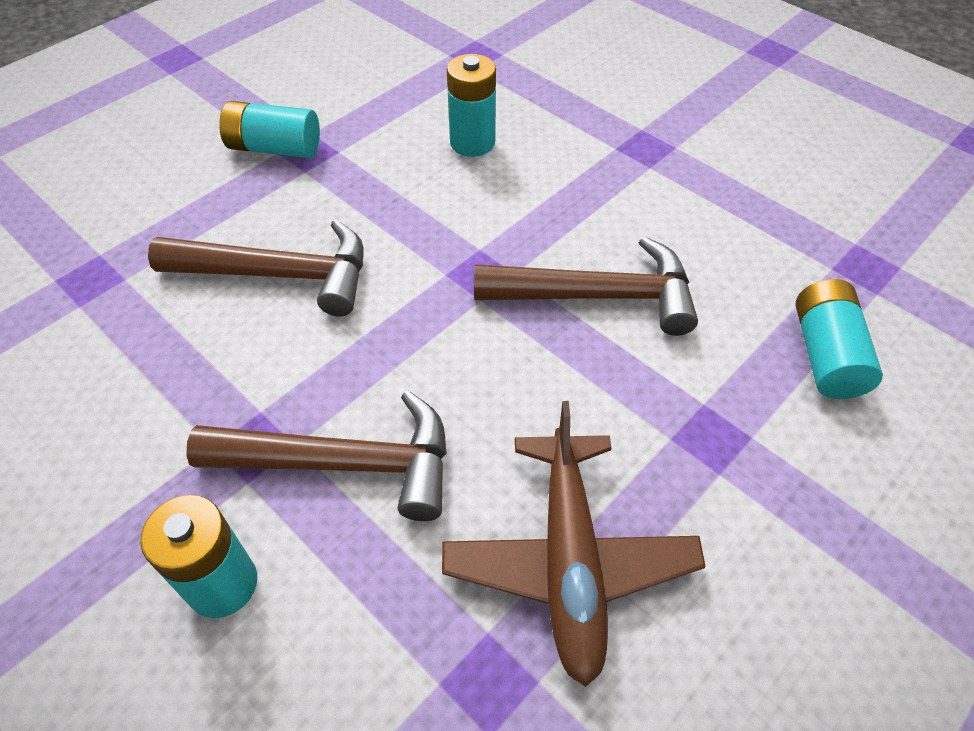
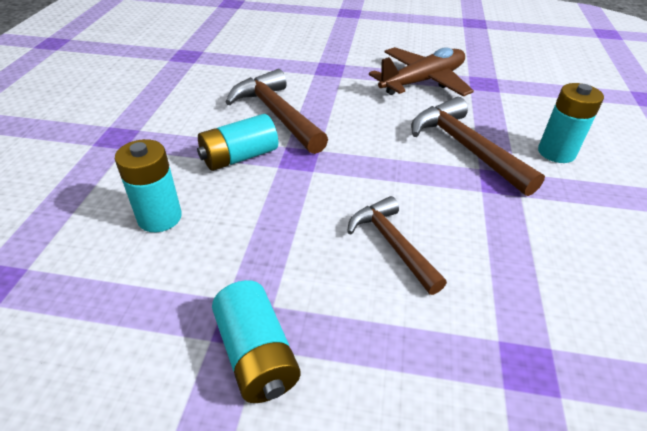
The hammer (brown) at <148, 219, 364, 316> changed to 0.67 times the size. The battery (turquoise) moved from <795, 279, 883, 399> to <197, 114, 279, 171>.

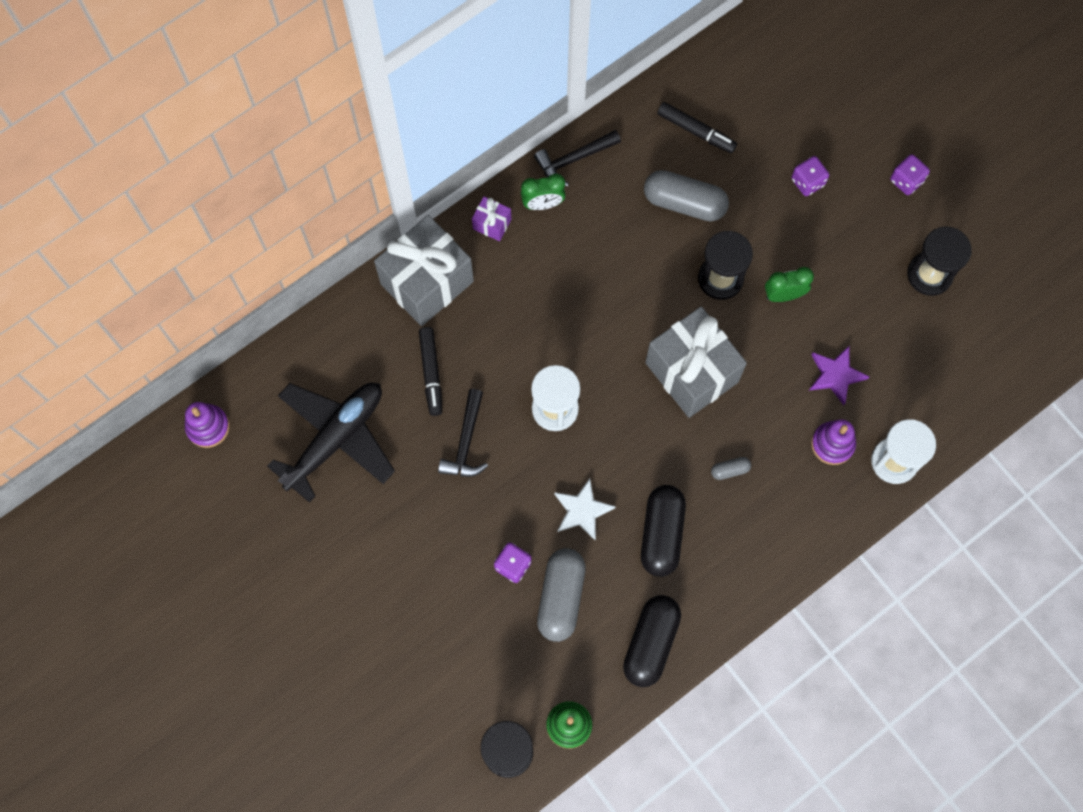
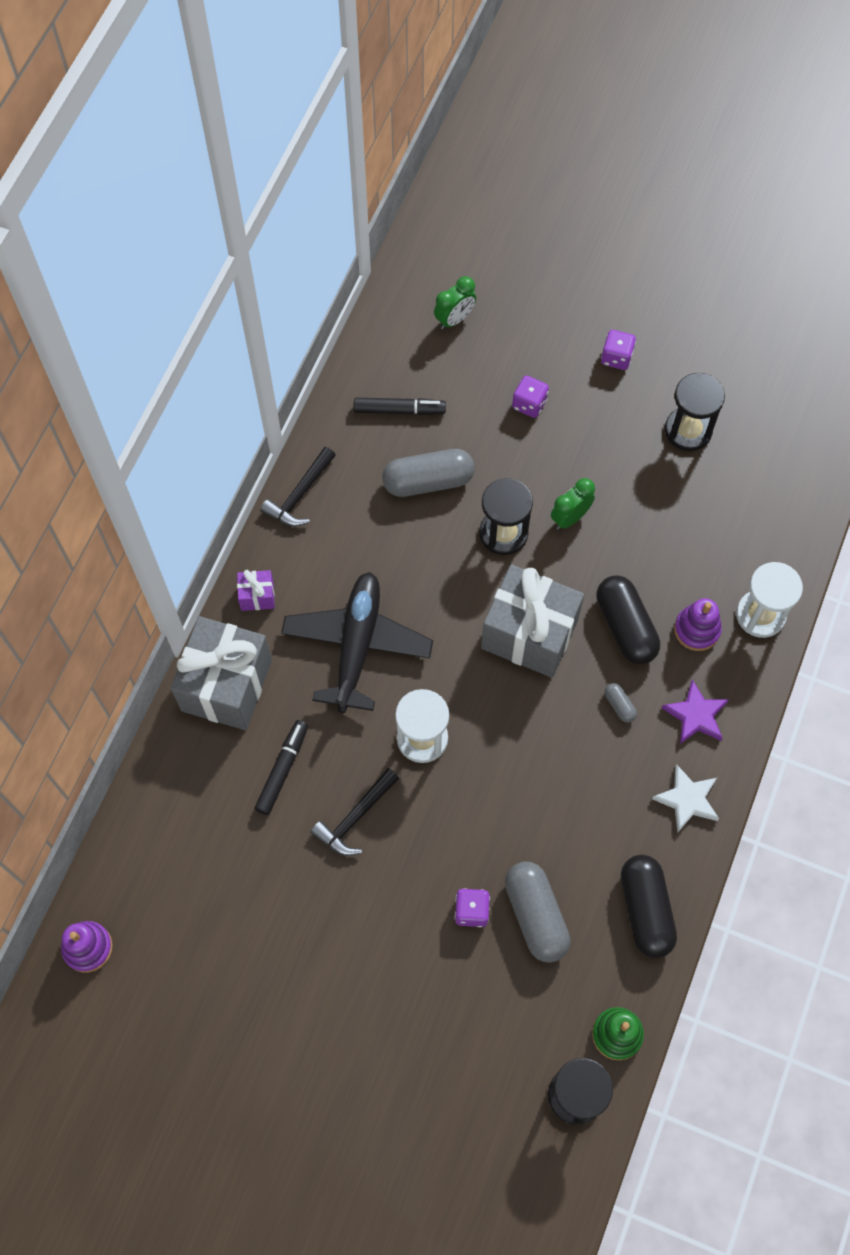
The plane (black) moved from <267, 383, 395, 503> to <281, 572, 433, 713>. The marker (black) at <419, 327, 442, 416> turned 120 degrees counterclockwise. The hammer (black) at <438, 389, 488, 477> turned 60 degrees clockwise. The clock (green) moved from <521, 174, 565, 210> to <434, 276, 476, 329>. The star (white) moved from <554, 478, 616, 540> to <652, 764, 719, 832>. The capsule (black) moved from <641, 485, 686, 577> to <596, 575, 660, 665>. The capsule (grey) at <711, 457, 751, 480> turned 75 degrees counterclockwise. The star (purple) moved from <809, 346, 869, 405> to <662, 680, 729, 744>.

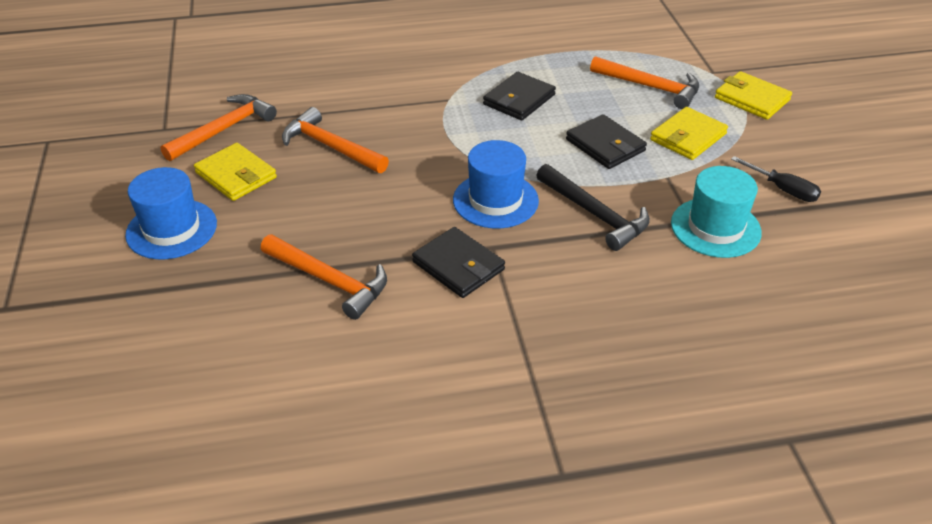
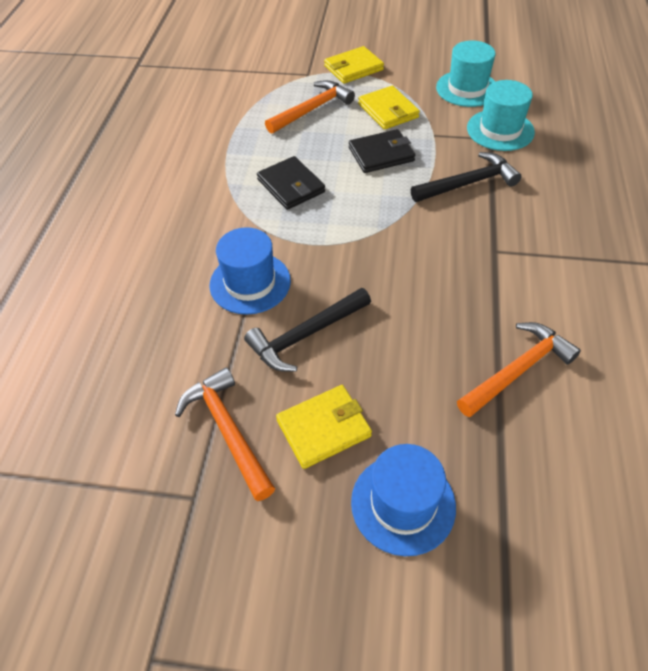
The hammer (orange) at <282, 107, 389, 173> became the hammer (black) at <244, 288, 371, 372>. The wallet (black) at <412, 227, 505, 298> disappeared. The hat (blue) moved from <453, 140, 539, 228> to <210, 227, 291, 315>. The screwdriver (black) at <731, 156, 821, 202> was replaced by the hat (turquoise) at <436, 41, 496, 107>.

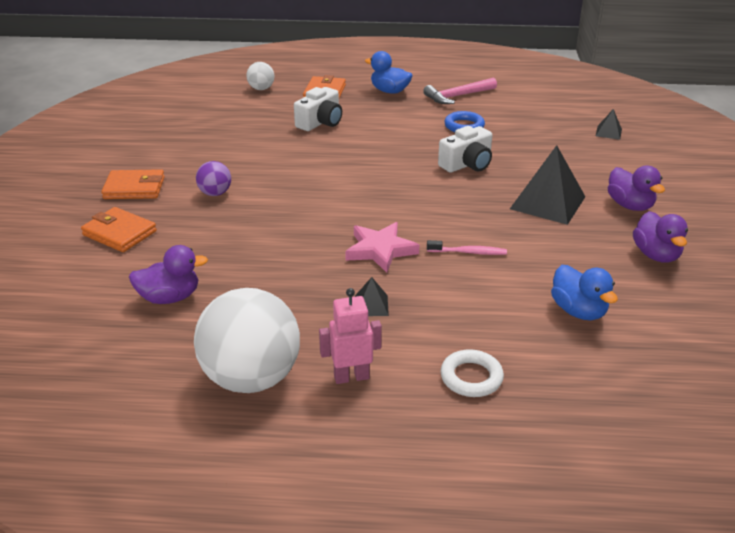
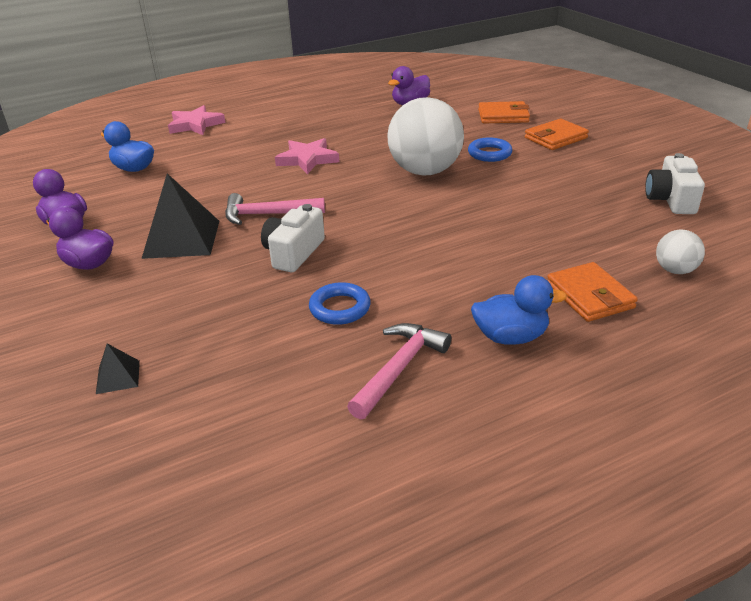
The ball (white) moved from <194, 288, 300, 393> to <387, 97, 464, 176>. The ball (purple) at <196, 161, 231, 196> was replaced by the ring (blue) at <468, 138, 513, 162>. The camera (white) moved from <294, 87, 342, 131> to <645, 153, 705, 214>. The robot (pink) at <319, 288, 382, 384> disappeared. The pyramid (black) at <355, 277, 389, 316> disappeared. The toothbrush (pink) at <427, 240, 507, 255> disappeared. The ring (white) at <441, 349, 504, 397> was replaced by the star (pink) at <168, 105, 226, 135>. The hammer (pink) at <225, 193, 325, 225> appeared.

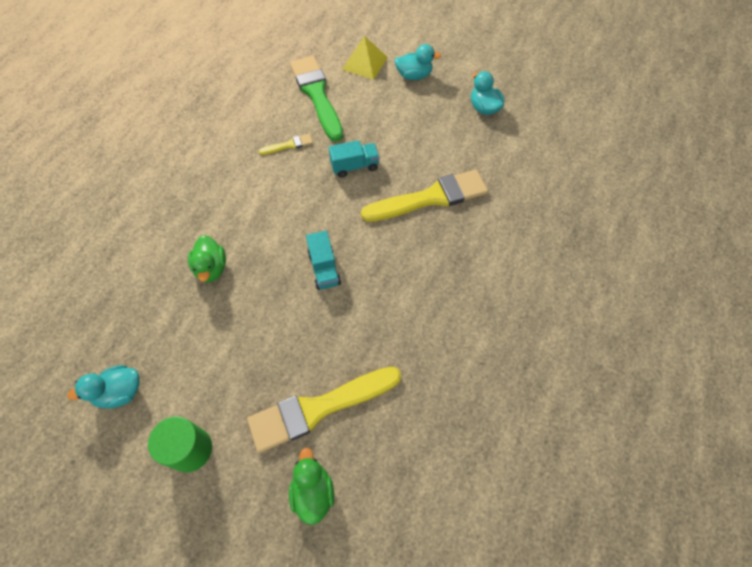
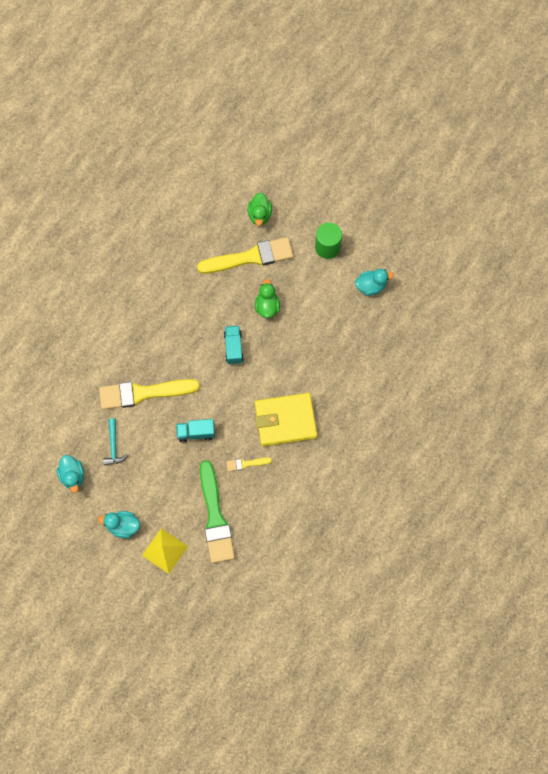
The duck (green) moved from <188, 235, 226, 283> to <255, 279, 280, 318>. The hammer (turquoise) at <103, 418, 128, 465> appeared. The wallet (yellow) at <255, 393, 318, 447> appeared.

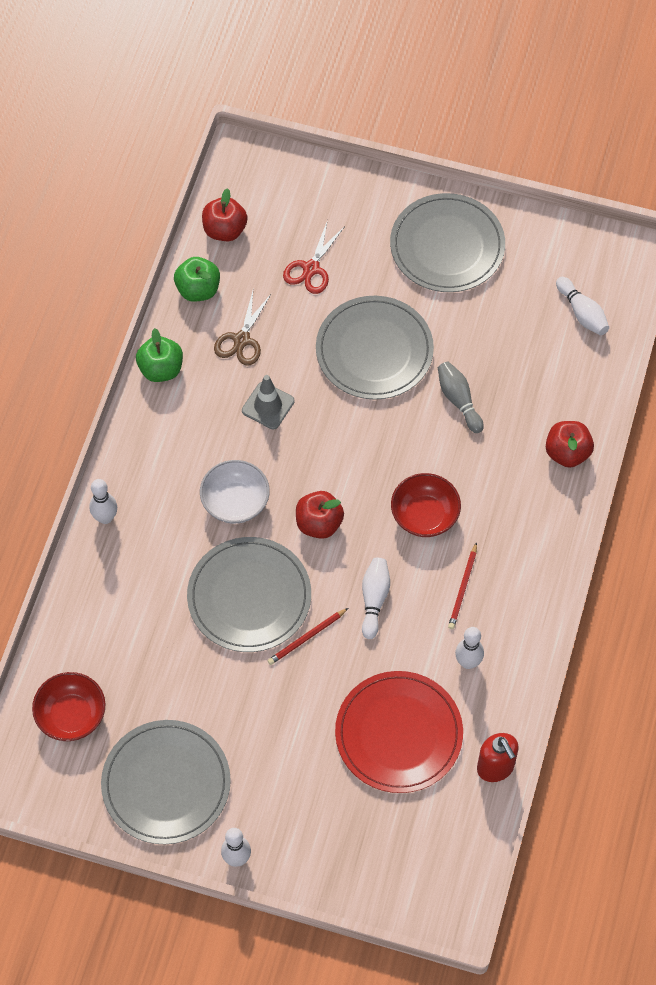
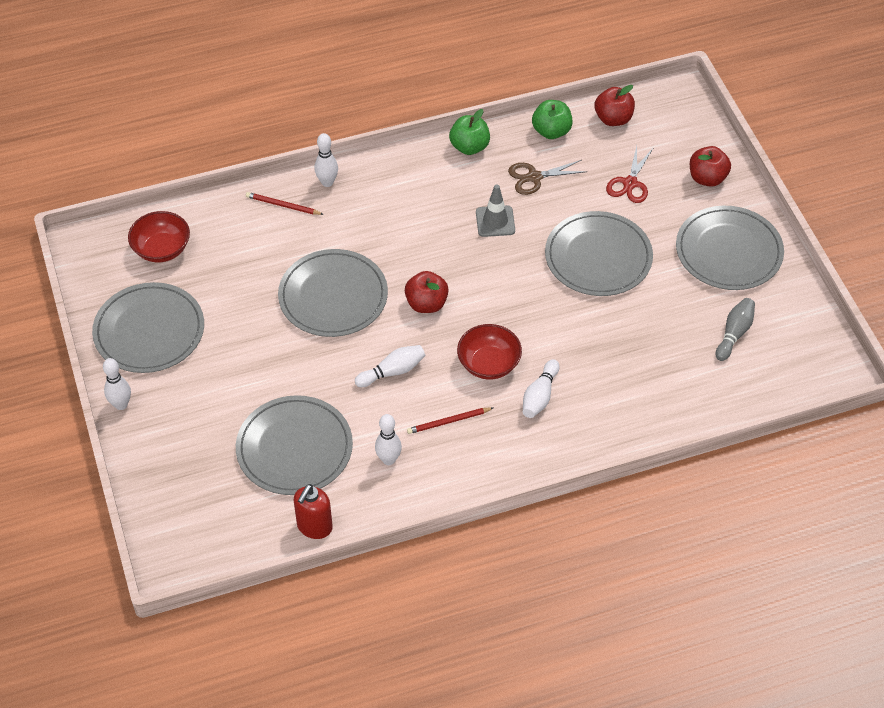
The bowl (white) at <200, 460, 270, 524> disappeared. The pencil (red) moved from <267, 608, 348, 665> to <246, 192, 324, 215>. The scissors (red) at <283, 220, 345, 294> turned 60 degrees counterclockwise. The plate (red) at <335, 671, 463, 793> became the plate (grey) at <236, 395, 353, 495>. The bowling pin (grey) moved from <438, 362, 484, 433> to <716, 298, 755, 361>. The apple (red) moved from <546, 421, 594, 468> to <690, 146, 731, 187>. The bowling pin (white) moved from <556, 277, 609, 335> to <523, 359, 560, 418>.

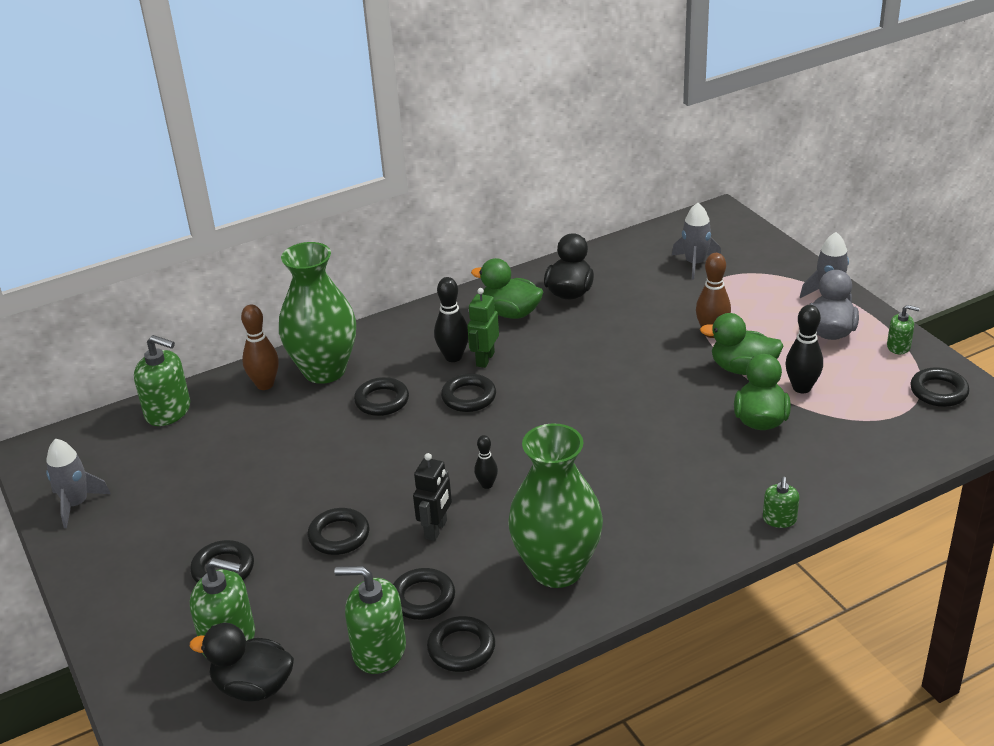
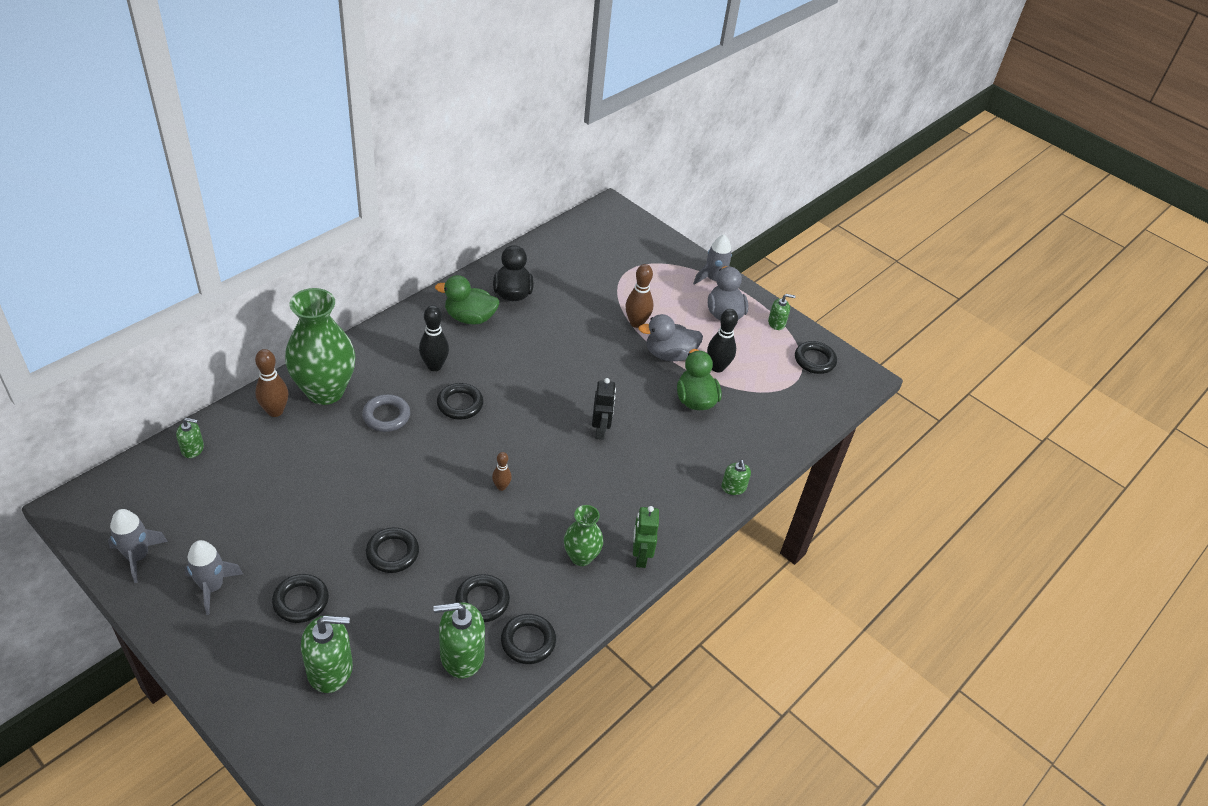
The soap dispenser (green) at <134, 335, 190, 426> changed to 0.55 times the size. The duck (black) at <190, 623, 294, 702> disappeared. The ring (black) at <354, 377, 409, 416> became the ring (grey) at <362, 394, 410, 432>. The robot (black) moved from <413, 453, 452, 541> to <592, 378, 616, 440>. The robot (green) moved from <467, 288, 499, 368> to <633, 506, 659, 568>. The bowling pin (black) at <474, 435, 498, 489> became the bowling pin (brown) at <492, 452, 512, 491>. The vase (green) at <508, 423, 603, 588> changed to 0.53 times the size. The rocket (grey) moved from <672, 203, 721, 280> to <185, 540, 243, 615>. The duck (green) at <700, 313, 784, 375> became the duck (grey) at <638, 314, 703, 361>.

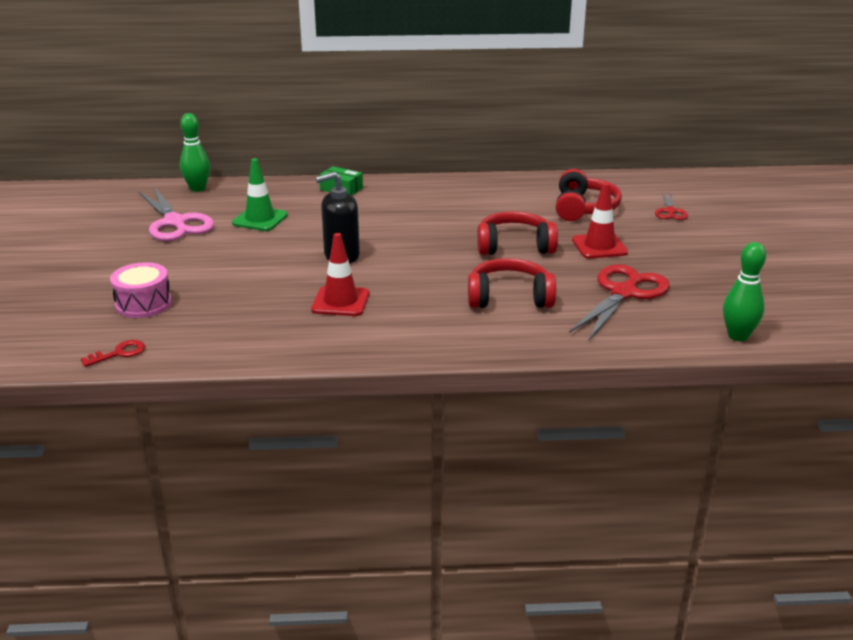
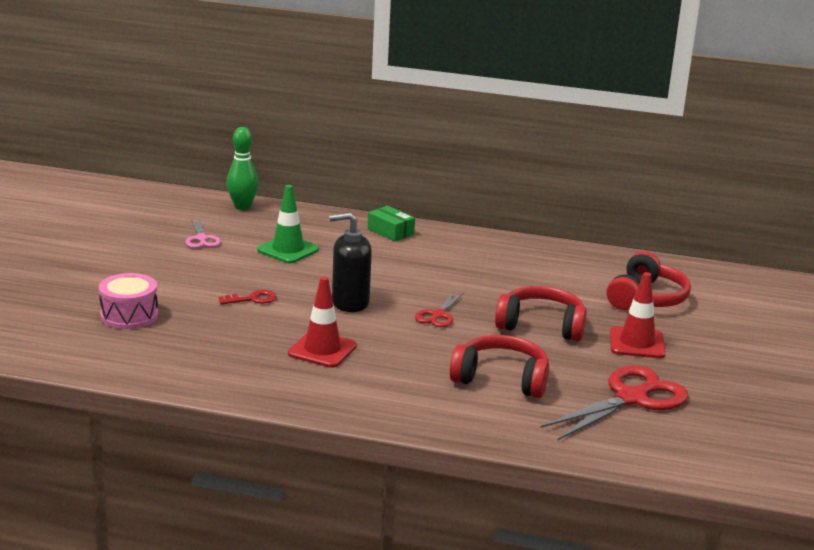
The key (red) moved from <81, 340, 145, 367> to <219, 290, 277, 304>. The scissors (pink) at <138, 187, 214, 241> changed to 0.52 times the size. The scissors (red) moved from <655, 192, 688, 220> to <415, 292, 464, 327>. The bowling pin (green) at <723, 242, 766, 341> disappeared.

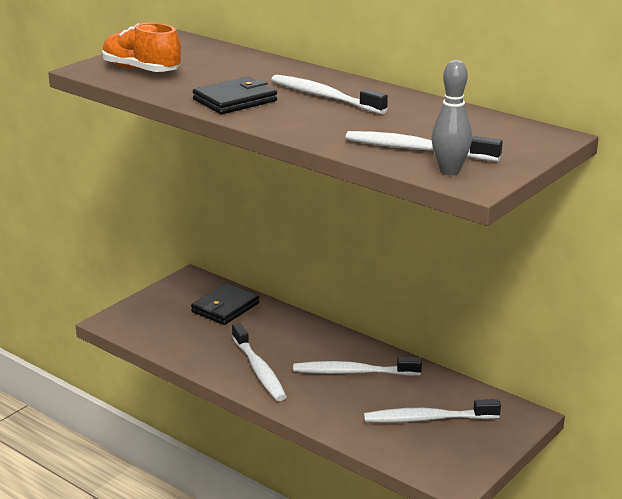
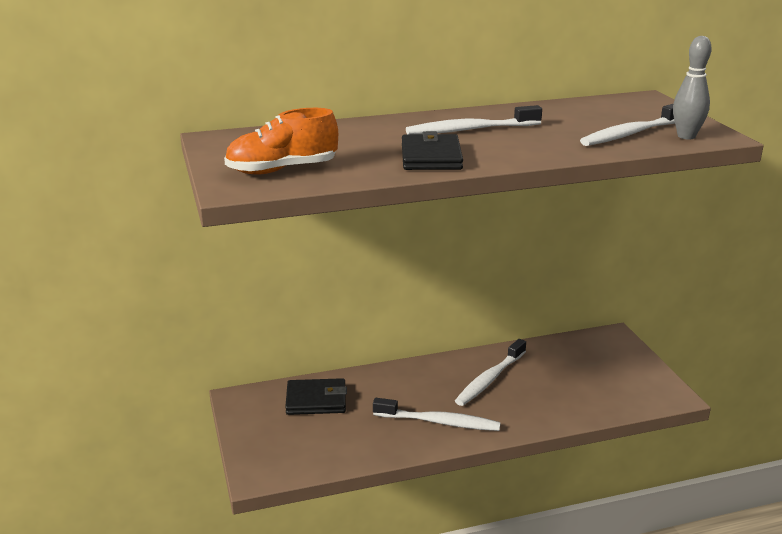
The wallet (black) at <191, 283, 259, 325> turned 75 degrees counterclockwise. The toothbrush (white) at <364, 399, 501, 423> disappeared.

